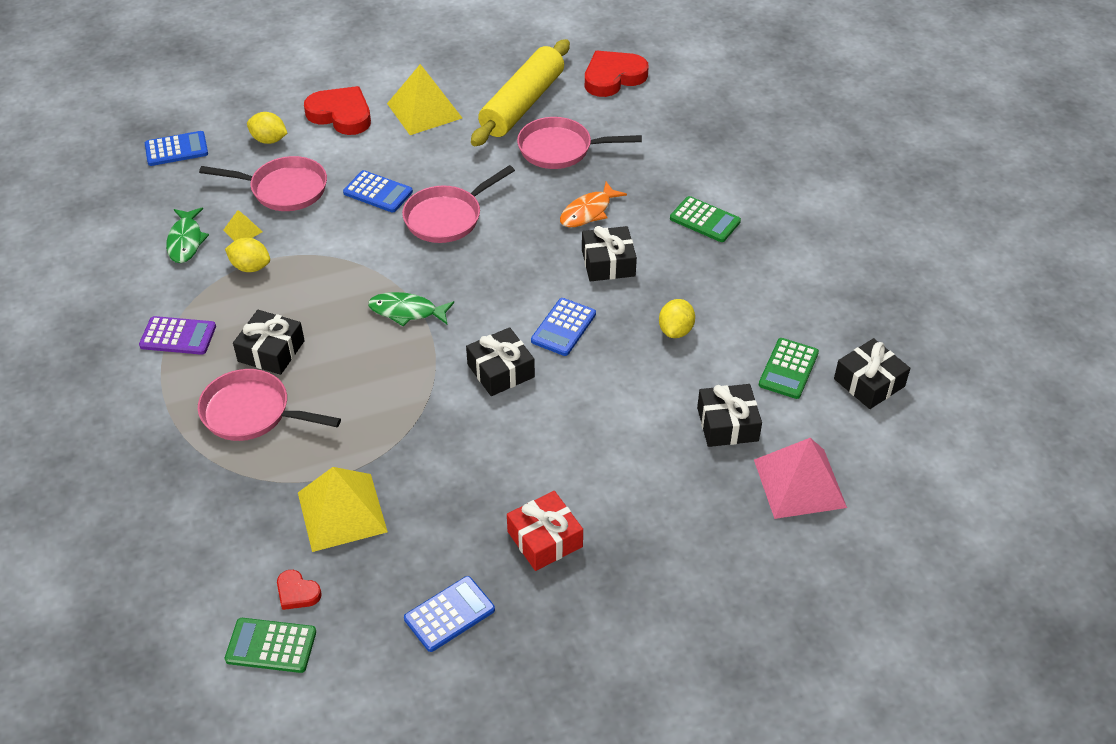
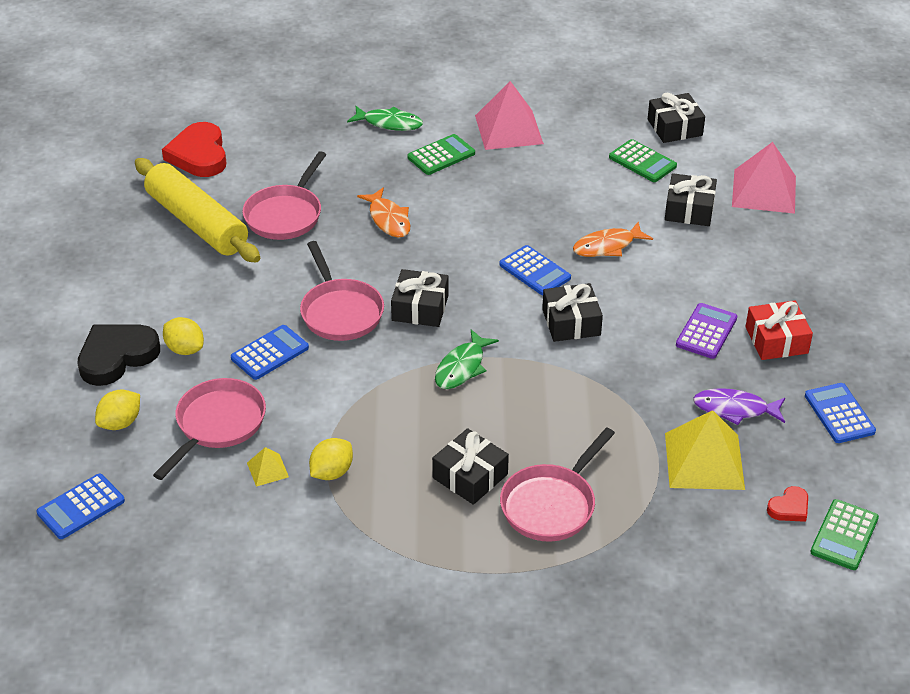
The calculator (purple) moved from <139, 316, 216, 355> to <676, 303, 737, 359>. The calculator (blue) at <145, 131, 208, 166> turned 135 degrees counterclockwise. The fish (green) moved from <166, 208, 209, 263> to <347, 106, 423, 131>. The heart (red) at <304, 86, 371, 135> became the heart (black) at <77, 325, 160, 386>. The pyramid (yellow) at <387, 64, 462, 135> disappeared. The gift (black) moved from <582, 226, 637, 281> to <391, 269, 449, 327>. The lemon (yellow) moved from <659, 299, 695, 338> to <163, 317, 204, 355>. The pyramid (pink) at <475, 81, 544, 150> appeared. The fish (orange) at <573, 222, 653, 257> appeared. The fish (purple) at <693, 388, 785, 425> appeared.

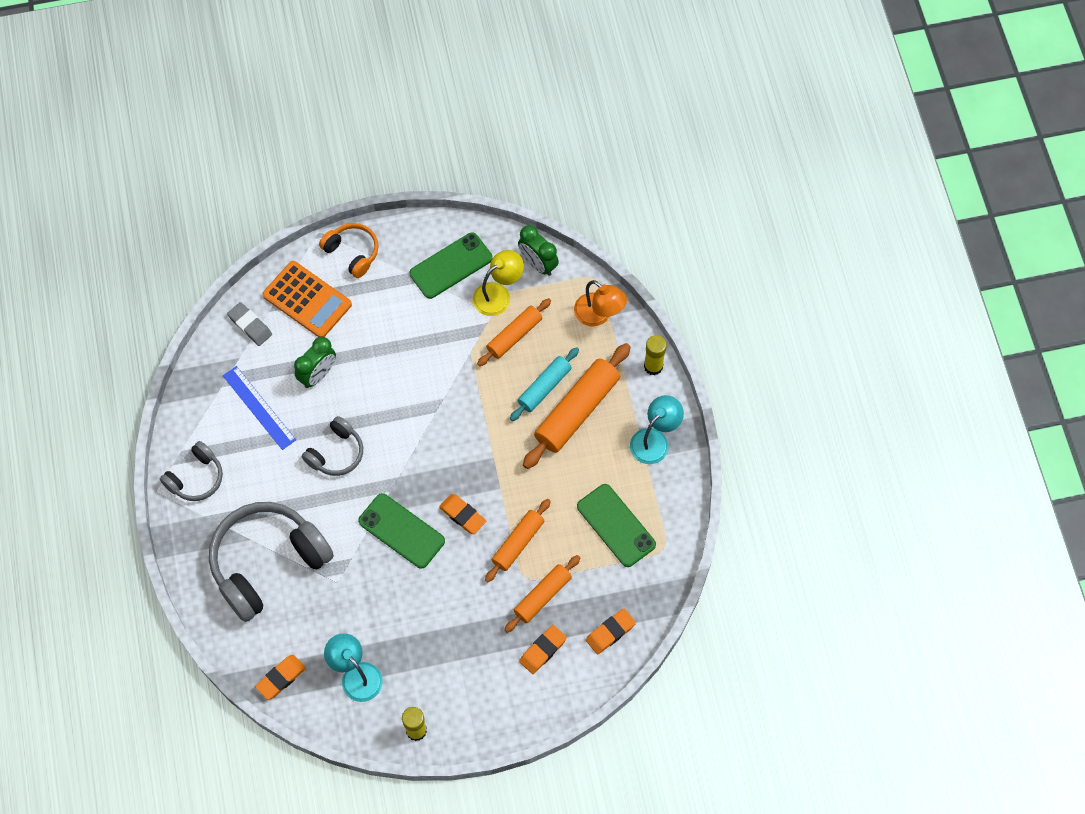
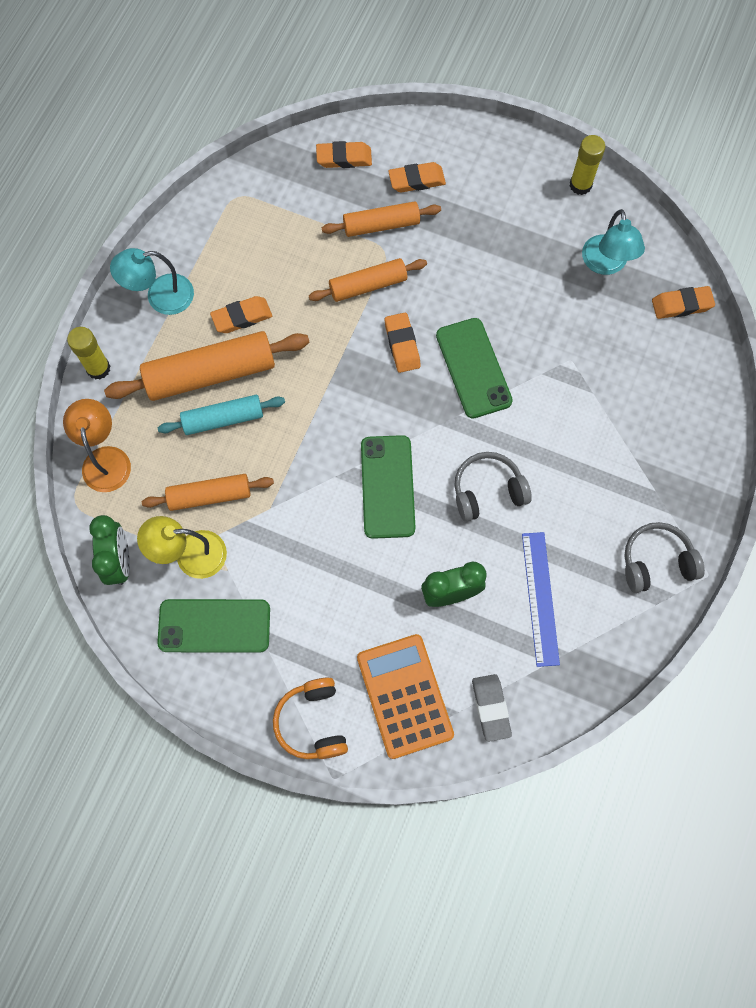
The headphones (grey) at <209, 502, 334, 622> disappeared. The phone (green) moved from <577, 484, 656, 567> to <361, 435, 416, 539>. The eraser (orange) at <210, 296, 272, 333> appeared.

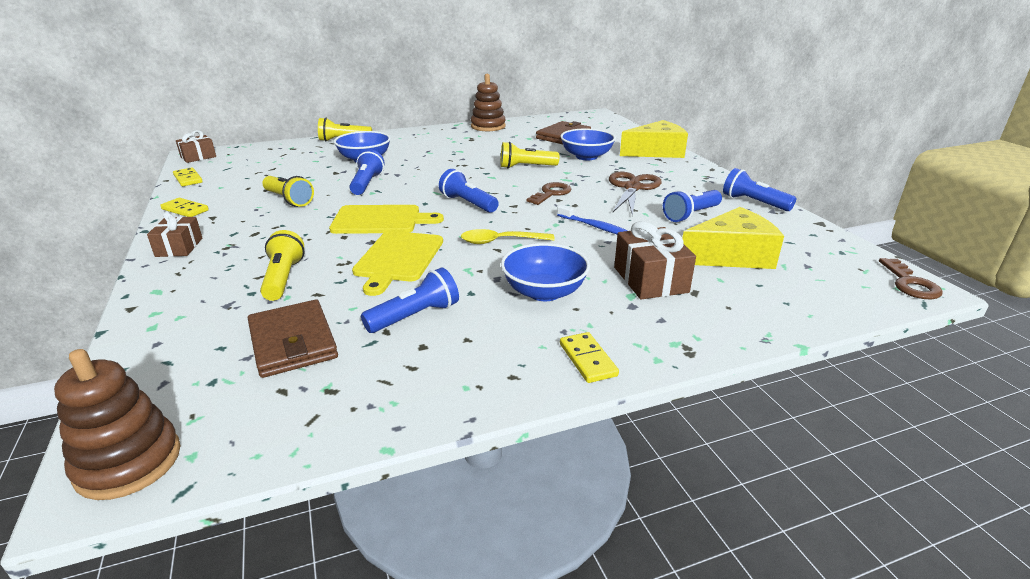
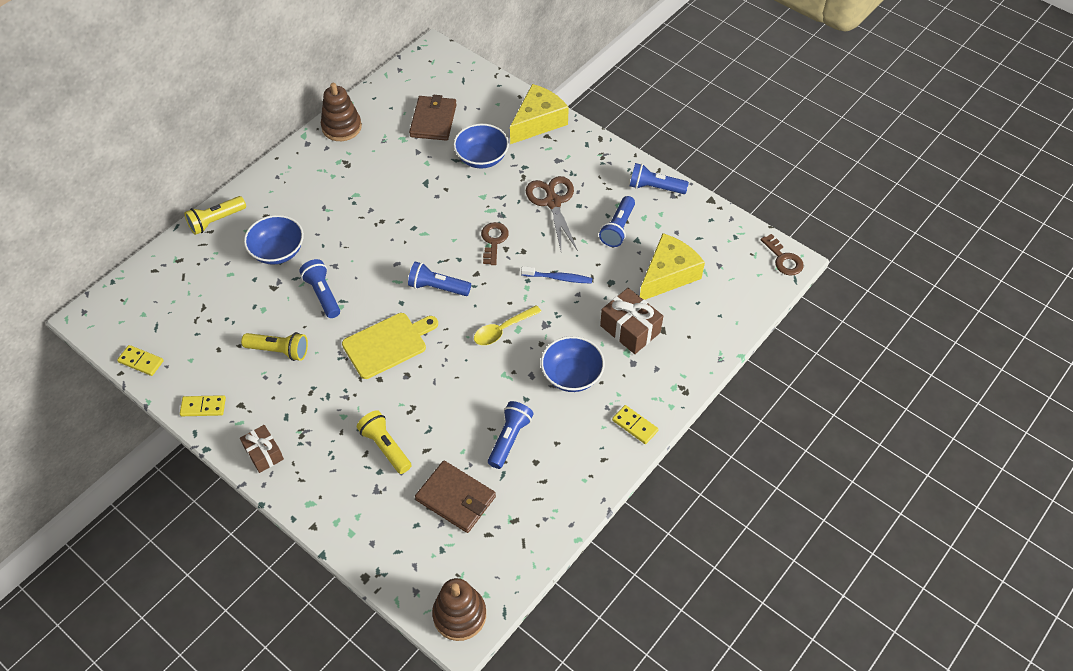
The gift (brown) at <176, 130, 216, 163> disappeared. The cutting board (yellow) at <352, 231, 443, 296> disappeared. The flashlight (yellow) at <501, 142, 559, 168> disappeared.

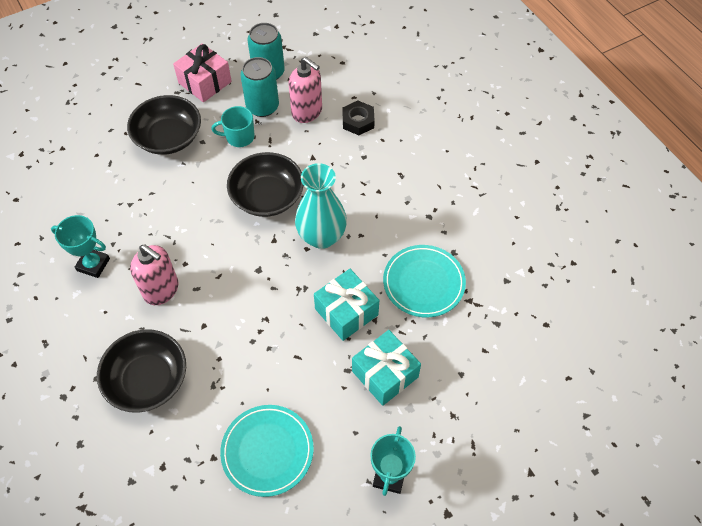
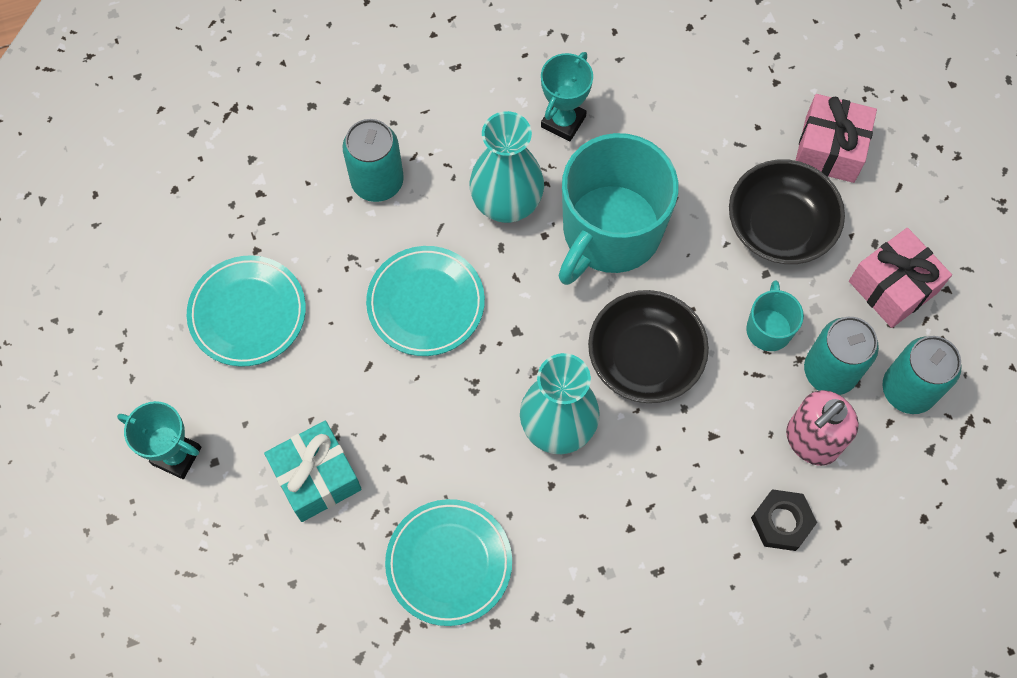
The bowl (black) at <97, 329, 186, 413> was replaced by the can (turquoise) at <343, 119, 404, 202>. The soap dispenser (pink) at <130, 245, 178, 305> was replaced by the vase (turquoise) at <470, 111, 544, 223>. The gift (turquoise) at <314, 269, 379, 341> disappeared. The plate (turquoise) at <366, 246, 485, 356> appeared. The mug (turquoise) at <558, 133, 678, 285> appeared. The gift (pink) at <795, 94, 877, 183> appeared.

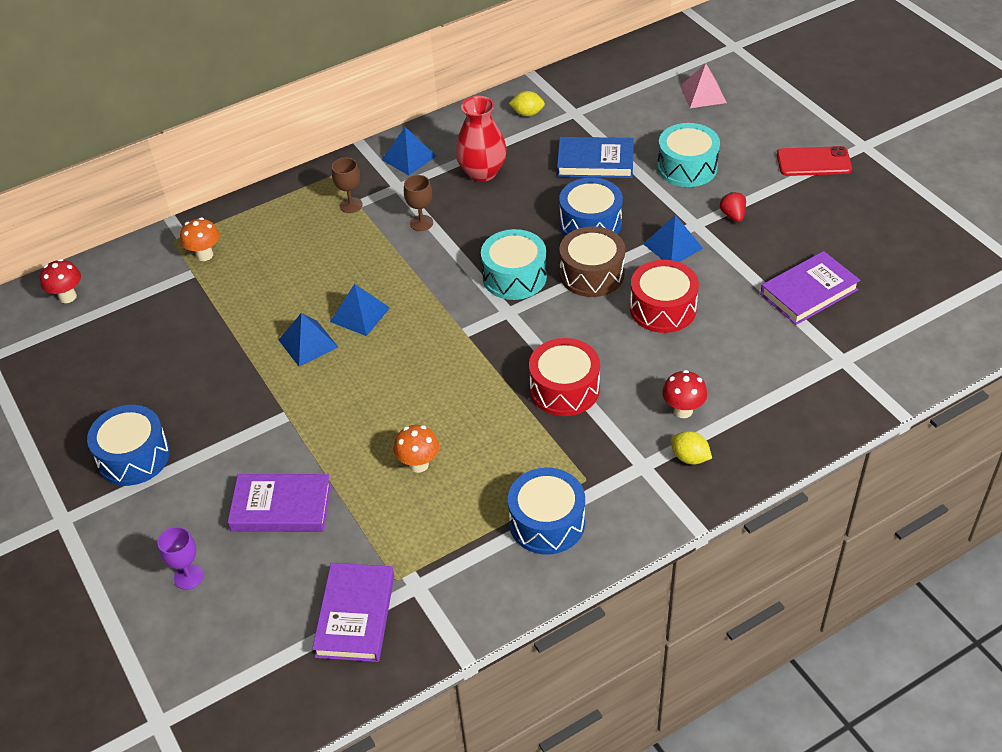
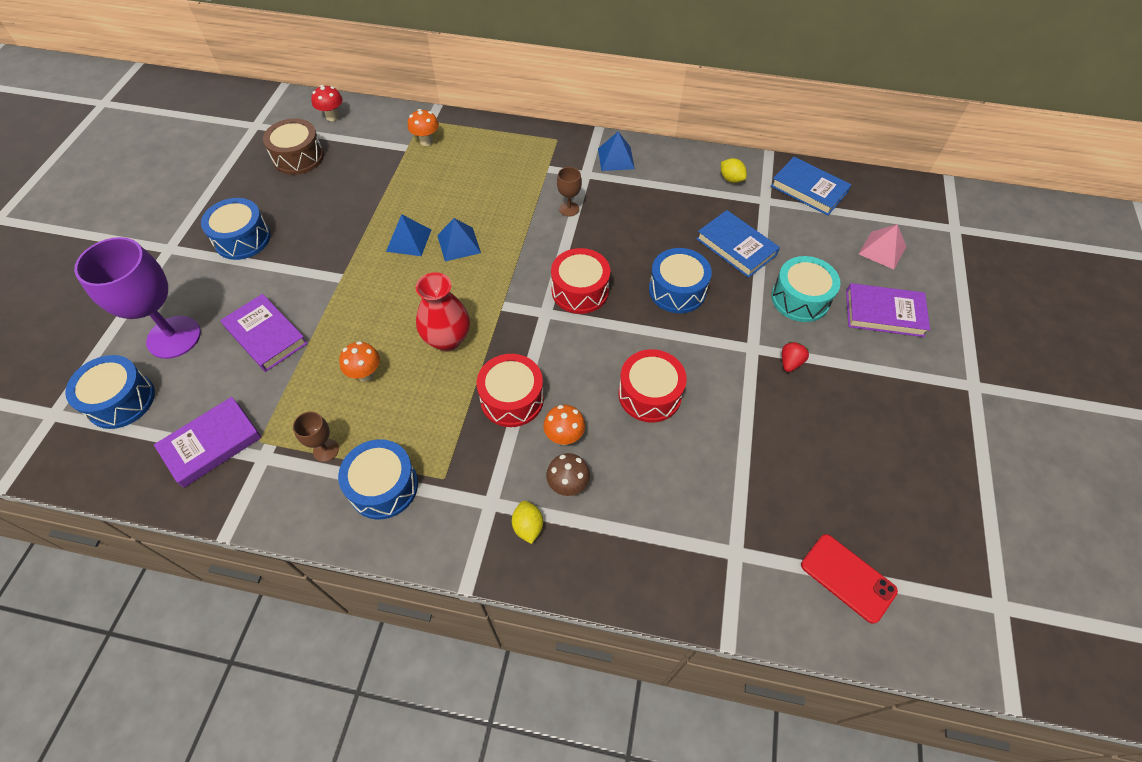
The goblet (purple) at <158, 527, 204, 590> changed to 2.24 times the size. The goblet (brown) moved from <332, 158, 363, 213> to <293, 412, 339, 462>. The vase (red) moved from <455, 96, 507, 182> to <416, 272, 470, 351>. The drum (turquoise) at <481, 229, 547, 300> became the drum (red) at <551, 248, 610, 314>. The drum (brown) moved from <559, 226, 625, 297> to <263, 118, 324, 175>. The pyramid (blue) at <644, 215, 703, 262> disappeared. The mushroom (red) at <662, 370, 707, 418> became the mushroom (brown) at <546, 453, 590, 496>. The book (purple) moved from <760, 251, 860, 325> to <846, 283, 930, 337>. The phone (red) moved from <777, 146, 852, 176> to <801, 534, 898, 624>. The drum (blue) at <65, 355, 155, 429> appeared. The mushroom (orange) at <543, 405, 585, 445> appeared. The book (blue) at <771, 157, 851, 215> appeared.

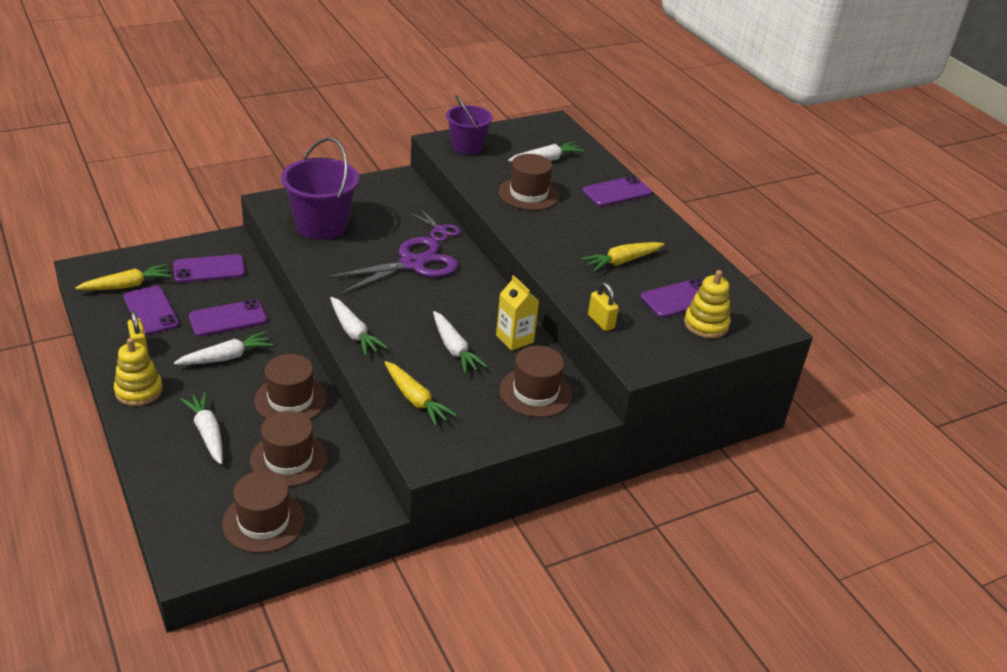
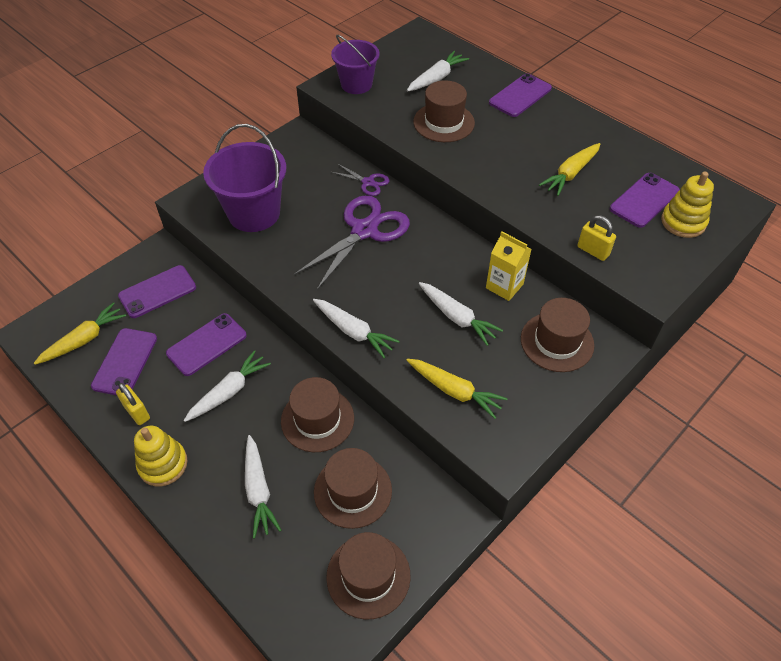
The phone (purple) at <123, 286, 179, 336> turned 60 degrees clockwise. The carrot (white) at <180, 392, 223, 464> turned 150 degrees counterclockwise.

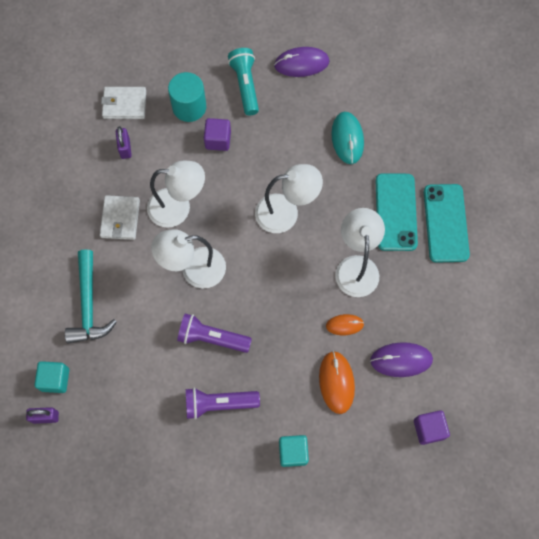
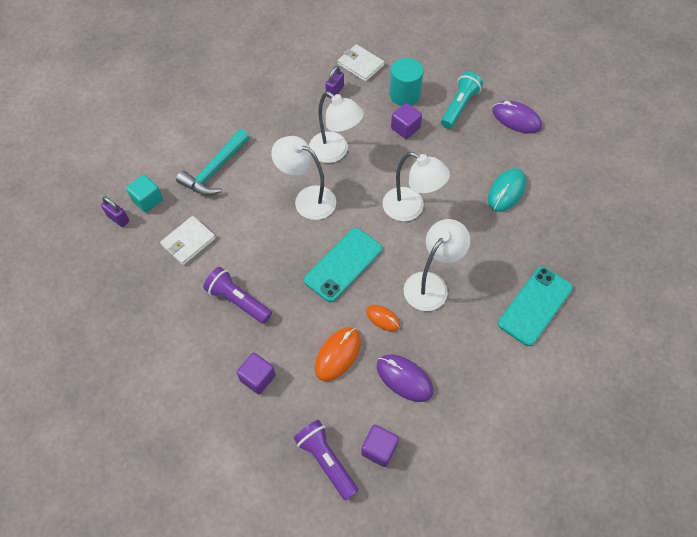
The wallet (white) moved from <100, 195, 140, 240> to <160, 216, 216, 265>. The flashlight (purple) moved from <177, 314, 252, 353> to <294, 420, 358, 501>. The cube (turquoise) at <279, 435, 309, 467> became the cube (purple) at <237, 353, 276, 395>. The phone (turquoise) moved from <376, 173, 418, 251> to <304, 228, 382, 302>.

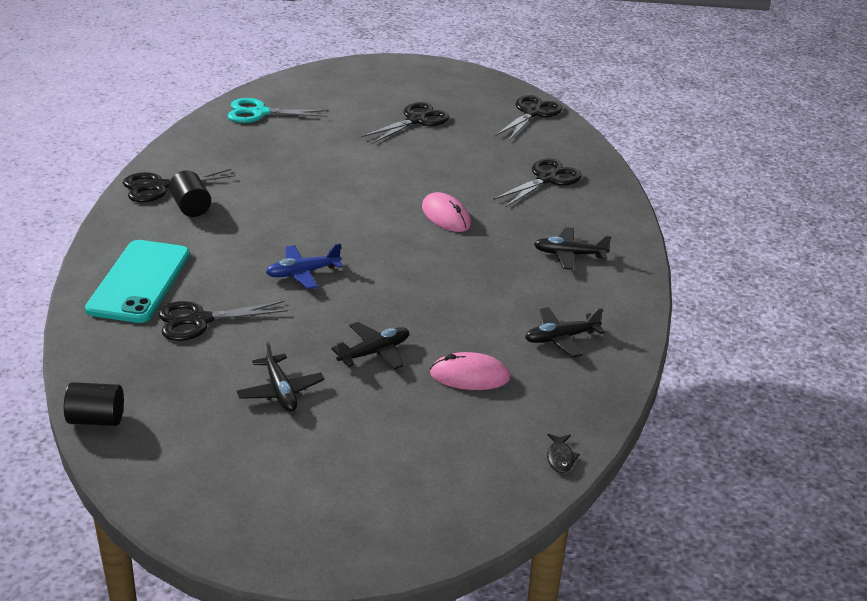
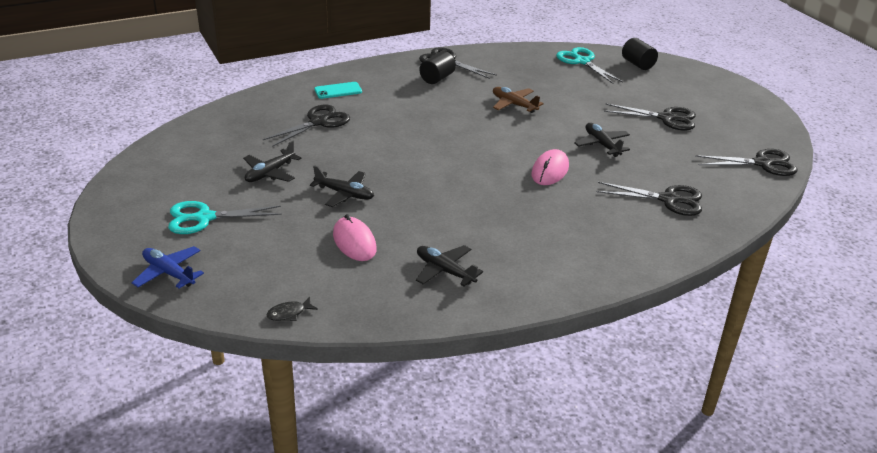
The cylinder (black) moved from <64, 382, 124, 426> to <622, 38, 658, 70>. The phone (turquoise) at <85, 240, 190, 323> changed to 0.49 times the size. The scissors (black) at <158, 301, 288, 341> turned 90 degrees clockwise. The plane (blue) moved from <266, 243, 343, 289> to <132, 246, 204, 289>. The plane (black) moved from <534, 227, 611, 270> to <574, 123, 630, 157>. The scissors (turquoise) at <168, 201, 282, 234> appeared. The plane (brown) at <493, 87, 544, 113> appeared.

